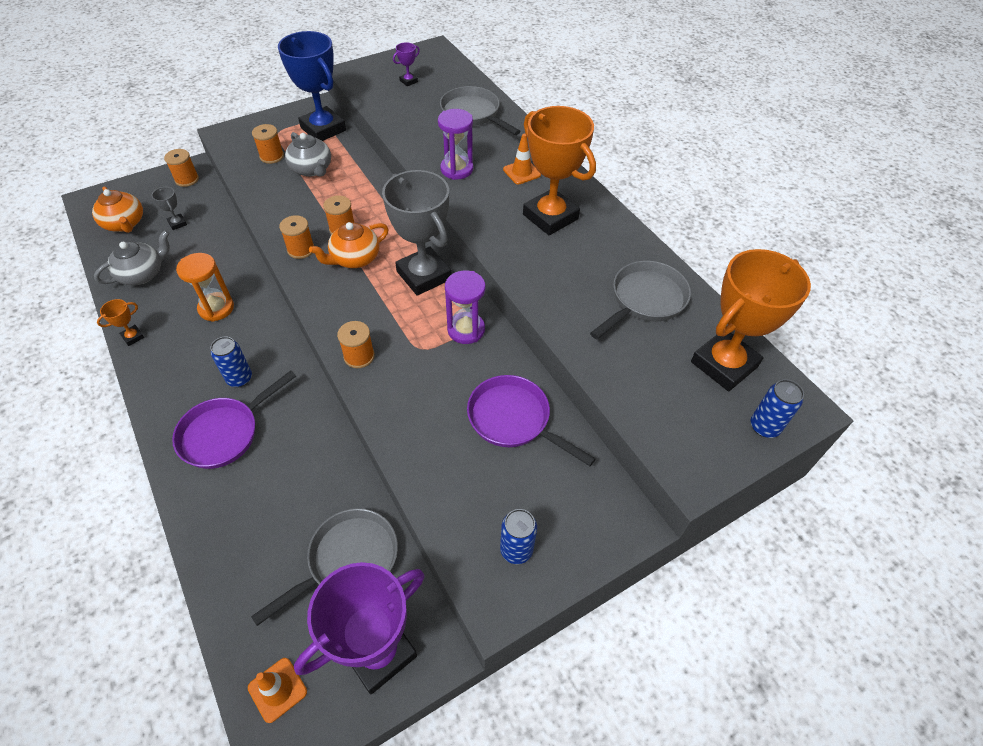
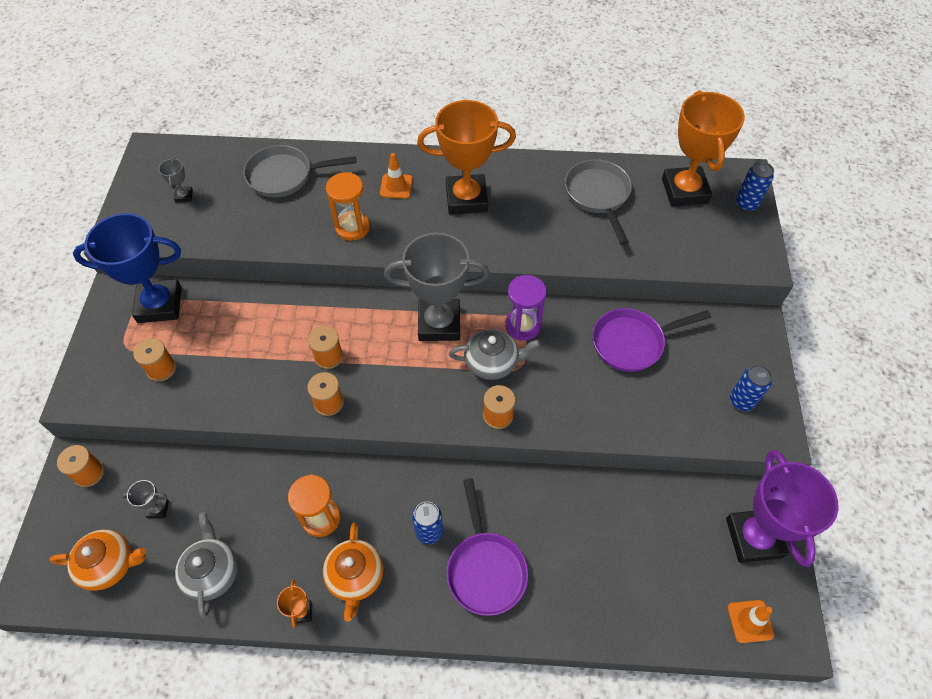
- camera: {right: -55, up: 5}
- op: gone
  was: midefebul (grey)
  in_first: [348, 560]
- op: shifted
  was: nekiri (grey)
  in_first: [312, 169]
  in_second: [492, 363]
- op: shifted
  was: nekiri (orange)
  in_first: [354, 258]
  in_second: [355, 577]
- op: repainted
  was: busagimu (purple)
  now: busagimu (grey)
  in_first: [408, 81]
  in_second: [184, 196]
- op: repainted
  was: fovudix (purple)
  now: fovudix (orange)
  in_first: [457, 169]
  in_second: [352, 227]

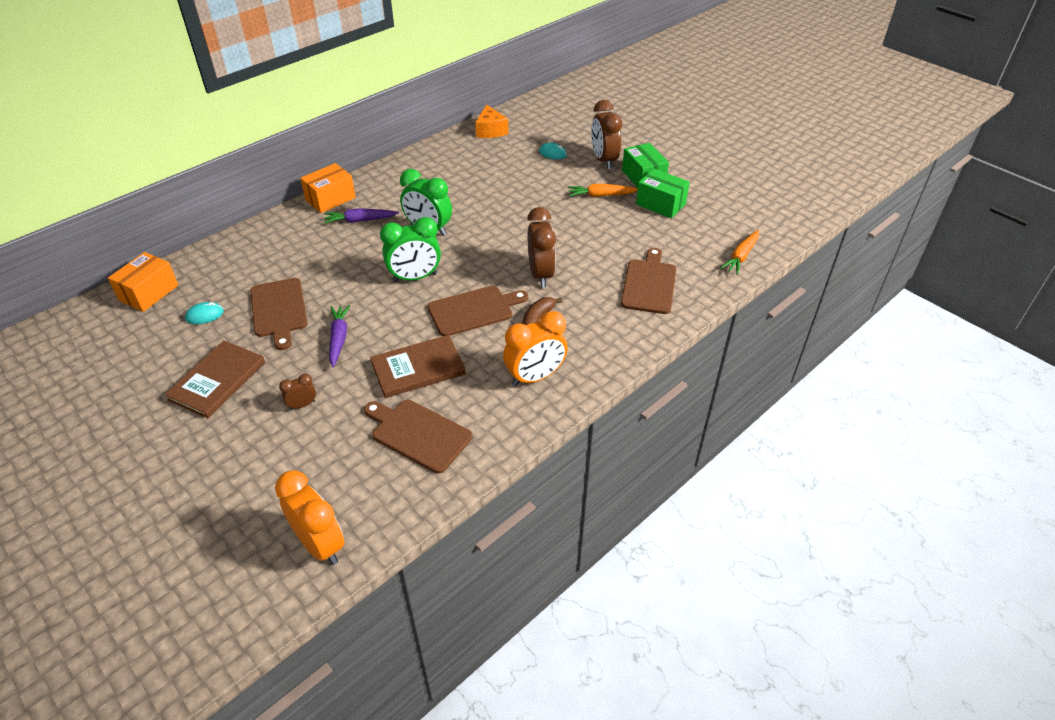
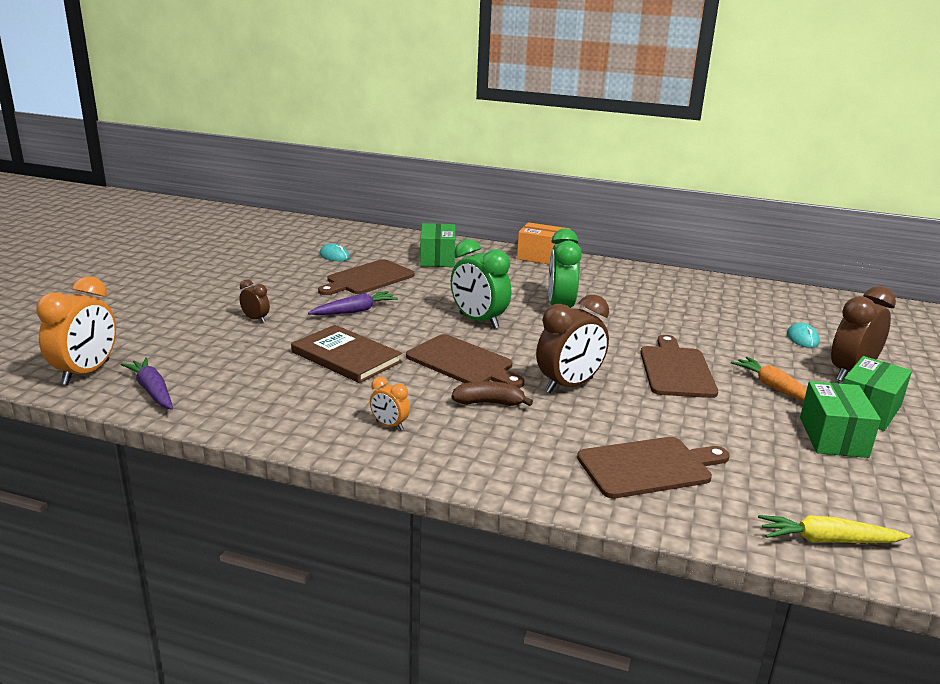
- camera: {right: 60, up: -20}
- op: gone
  was: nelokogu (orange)
  in_first: [149, 293]
- op: gone
  was: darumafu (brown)
  in_first: [217, 381]
- op: shifted
  was: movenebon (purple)
  in_first: [360, 220]
  in_second: [152, 391]
- op: shifted
  was: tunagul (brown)
  in_first: [418, 434]
  in_second: [676, 370]
- op: gone
  was: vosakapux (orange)
  in_first: [490, 131]
- op: scaled
  was: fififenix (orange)
  in_first: [535, 377]
  in_second: [389, 425]
  ratio: 0.49
- op: repainted
  was: movenebon (orange)
  now: movenebon (yellow)
  in_first: [741, 256]
  in_second: [827, 540]
- op: new
  now: nelokogu (green)
  in_second: [437, 258]

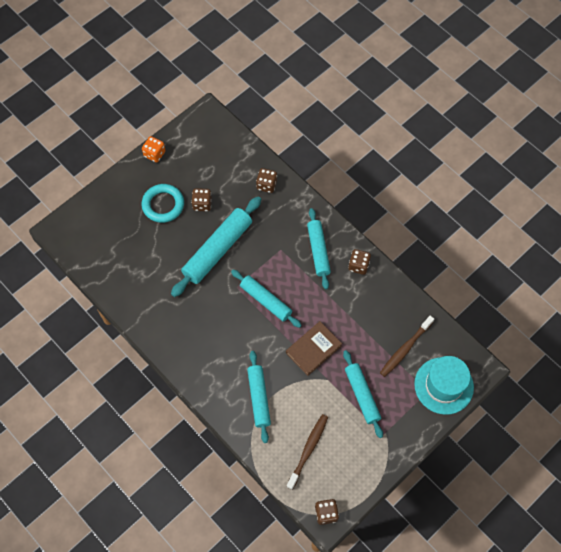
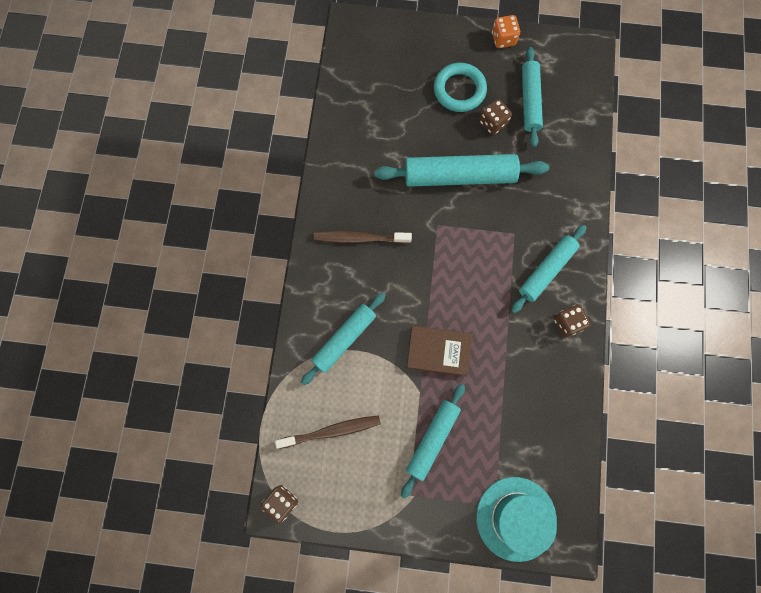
- camera: {right: 50, up: 10}
- op: shifted
  was: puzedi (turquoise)
  in_first: [266, 300]
  in_second: [530, 101]
- op: gone
  was: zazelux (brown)
  in_first: [266, 185]
- op: shifted
  was: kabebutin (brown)
  in_first: [405, 349]
  in_second: [360, 238]

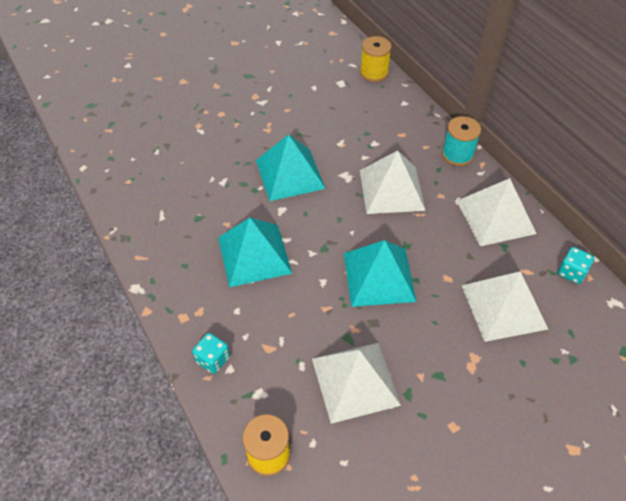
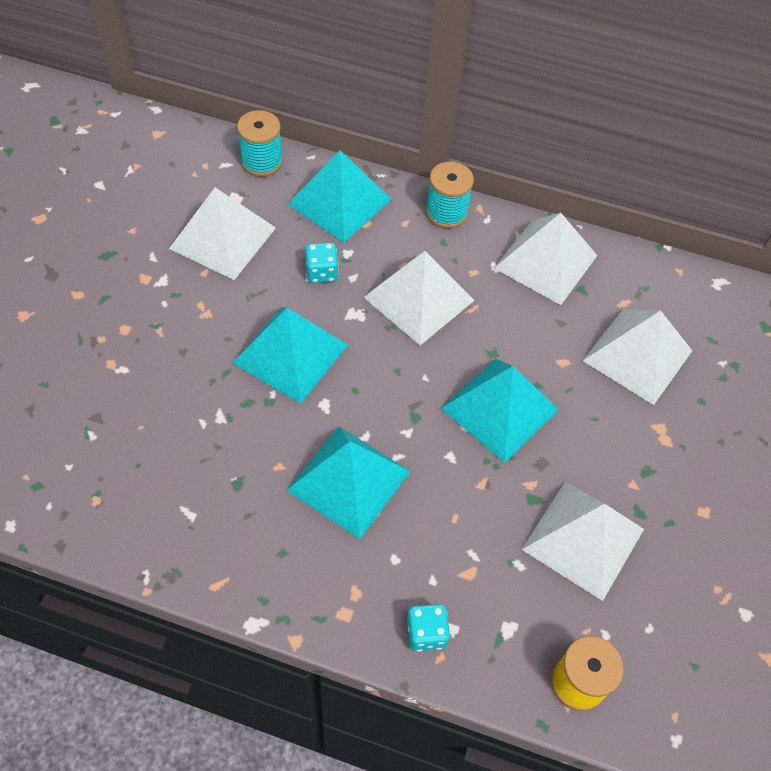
- camera: {right: -45, up: 5}
- op: repainted
  was: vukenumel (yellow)
  now: vukenumel (turquoise)
  in_first: [374, 73]
  in_second: [262, 161]
- op: shifted
  was: zazelux (turquoise)
  in_first: [571, 272]
  in_second: [322, 272]
- op: new
  now: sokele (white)
  in_second: [223, 238]
- op: new
  now: sokele (turquoise)
  in_second: [339, 201]

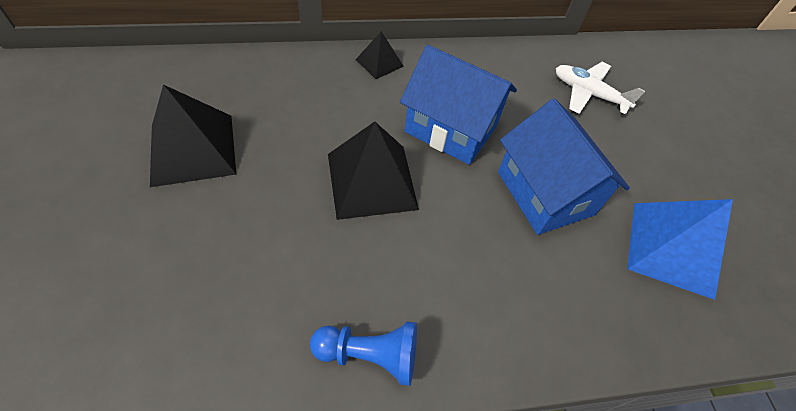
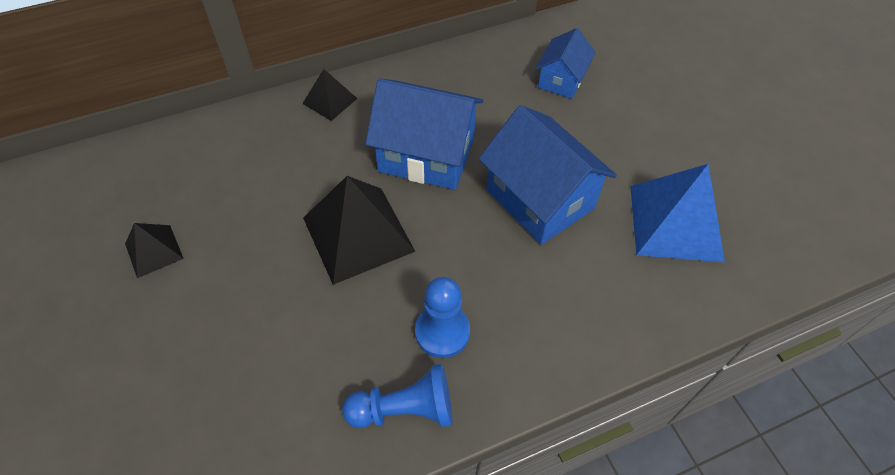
- camera: {right: -10, up: 0}
- op: scaled
  was: sokele (black)
  in_first: [193, 149]
  in_second: [154, 251]
  ratio: 0.52
- op: swapped
  was: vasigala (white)
  now: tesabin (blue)
  in_first: [588, 94]
  in_second: [561, 80]
- op: new
  now: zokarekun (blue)
  in_second: [442, 332]

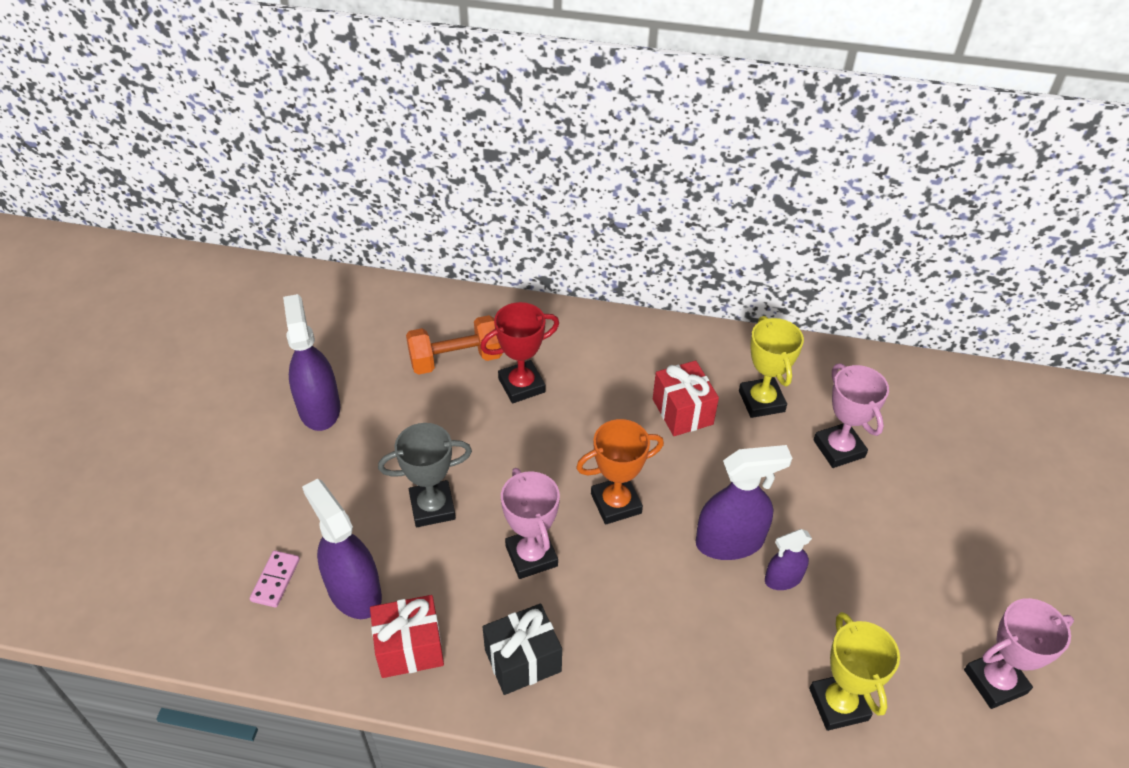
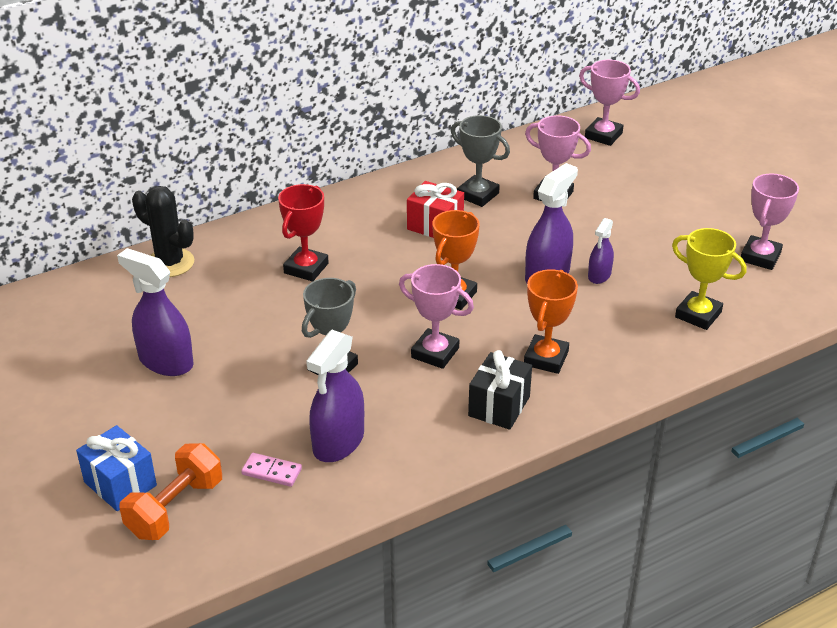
- camera: {right: -40, up: -10}
- op: rotated
  was: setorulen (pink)
  in_first: [276, 580]
  in_second: [272, 471]
  clockwise: -45
- op: rotated
  was: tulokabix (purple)
  in_first: [354, 591]
  in_second: [338, 442]
  clockwise: -75
- op: gone
  was: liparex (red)
  in_first: [409, 648]
- op: shifted
  was: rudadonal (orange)
  in_first: [455, 359]
  in_second: [175, 508]
- op: repainted
  was: busagimu (yellow)
  now: busagimu (grey)
  in_first: [761, 401]
  in_second: [478, 195]
- op: new
  now: liparex (blue)
  in_second: [120, 484]
- op: new
  now: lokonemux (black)
  in_second: [170, 263]
- op: new
  now: busagimu (orange)
  in_second: [546, 358]
- op: new
  now: busagimu (pink)
  in_second: [603, 135]

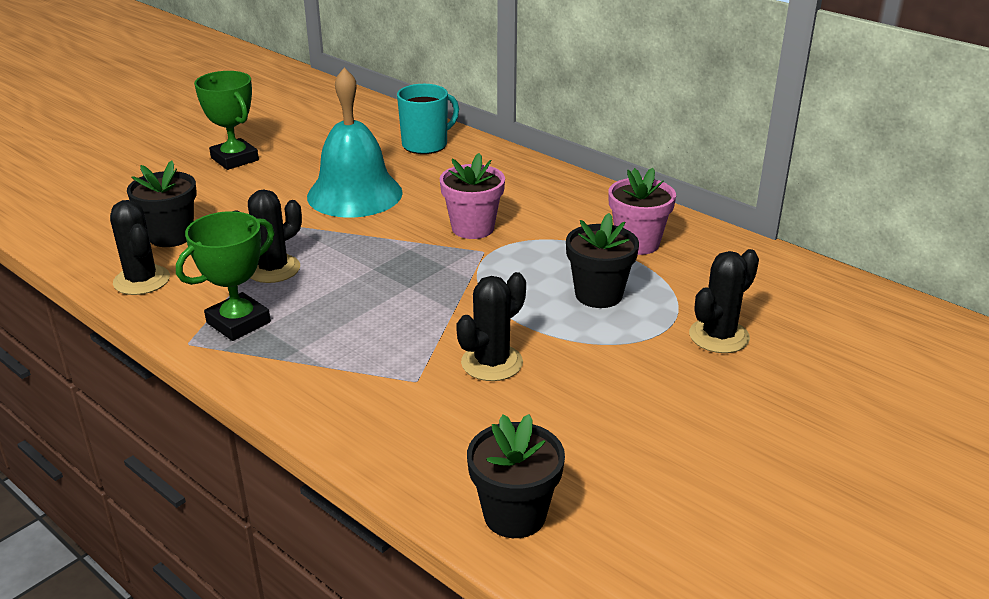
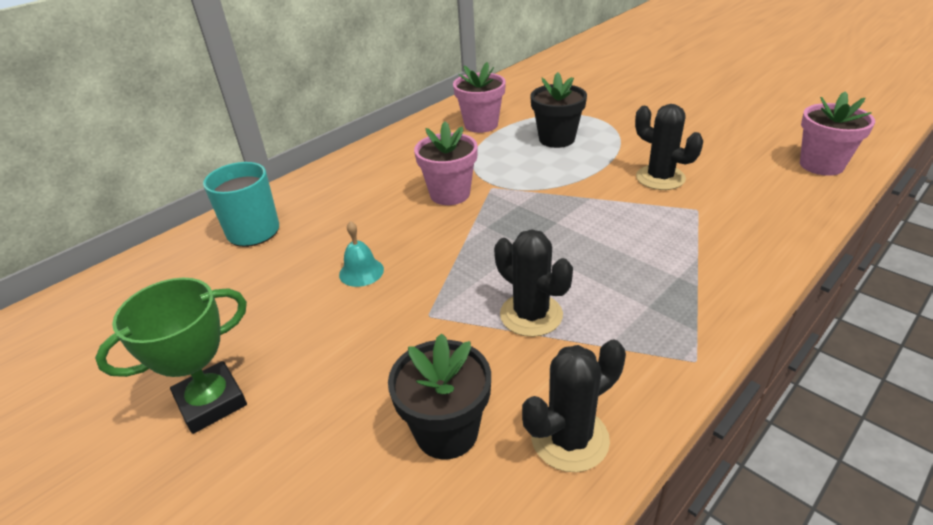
- camera: {right: -85, up: 5}
- op: gone
  was: busagimu (green)
  in_first: [238, 322]
- op: scaled
  was: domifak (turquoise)
  in_first: [354, 194]
  in_second: [361, 272]
  ratio: 0.4
- op: repainted
  was: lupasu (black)
  now: lupasu (pink)
  in_first: [514, 515]
  in_second: [821, 165]
- op: gone
  was: lokonemux (black)
  in_first: [719, 336]

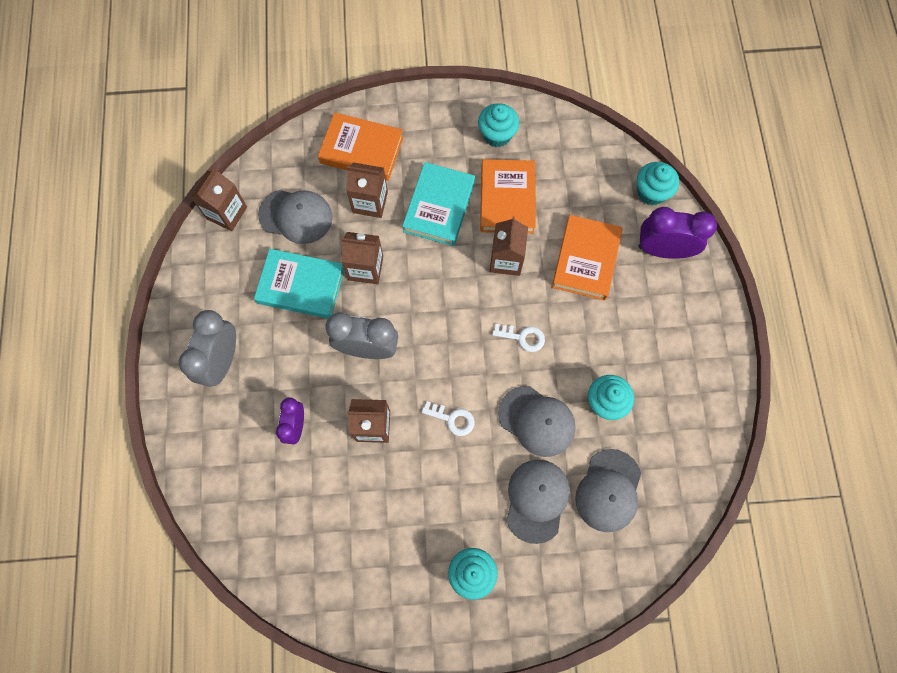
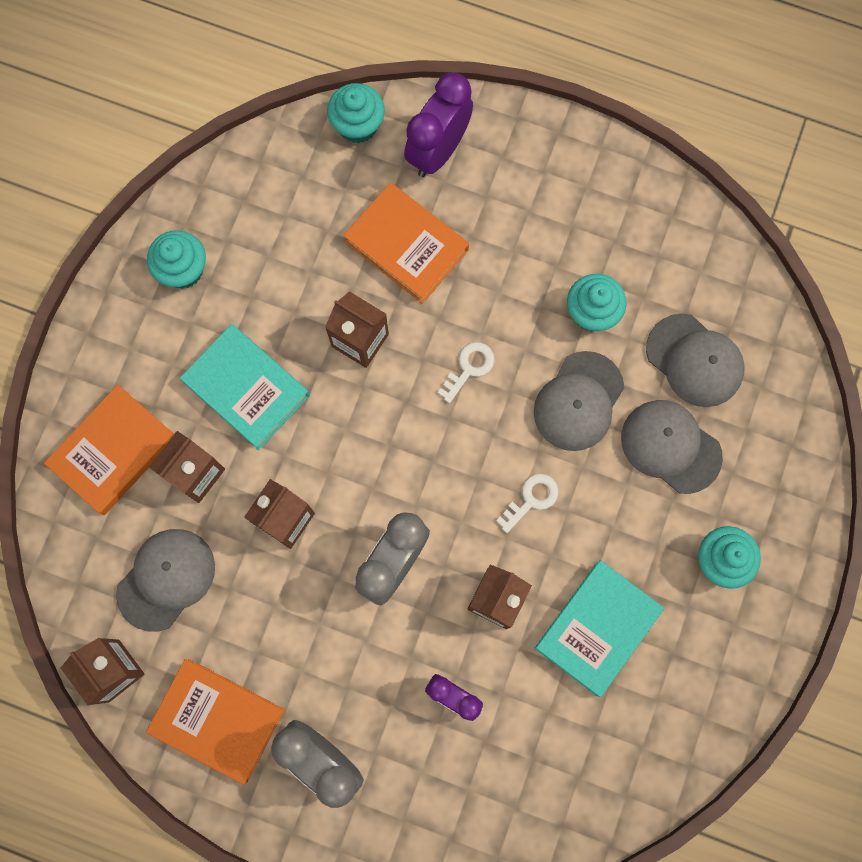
- camera: {right: -65, up: 5}
- op: shifted
  was: darumafu (turquoise)
  in_first: [301, 286]
  in_second: [597, 628]
- op: shifted
  was: darumafu (orange)
  in_first: [507, 199]
  in_second: [217, 720]
- op: rotated
  was: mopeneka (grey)
  in_first: [537, 421]
  in_second: [578, 401]
  clockwise: 150

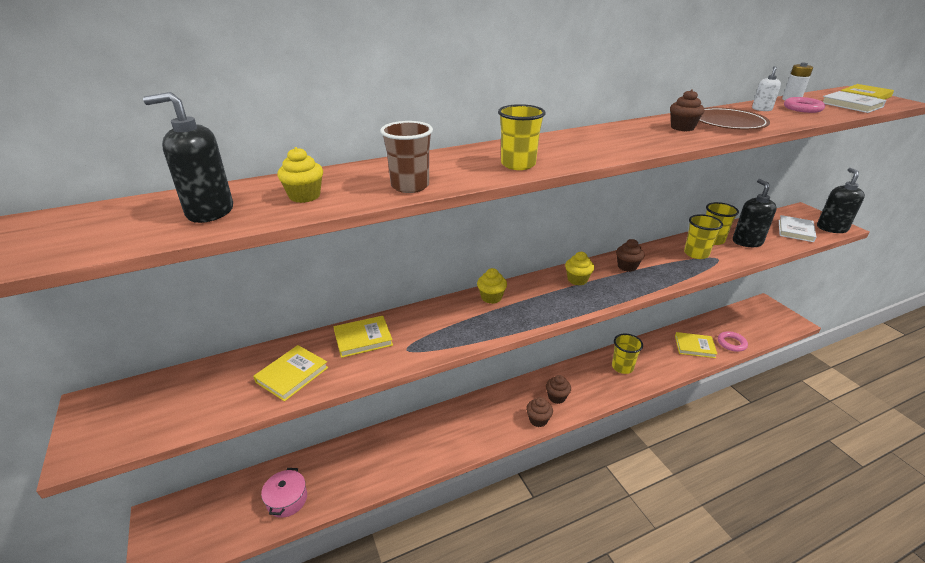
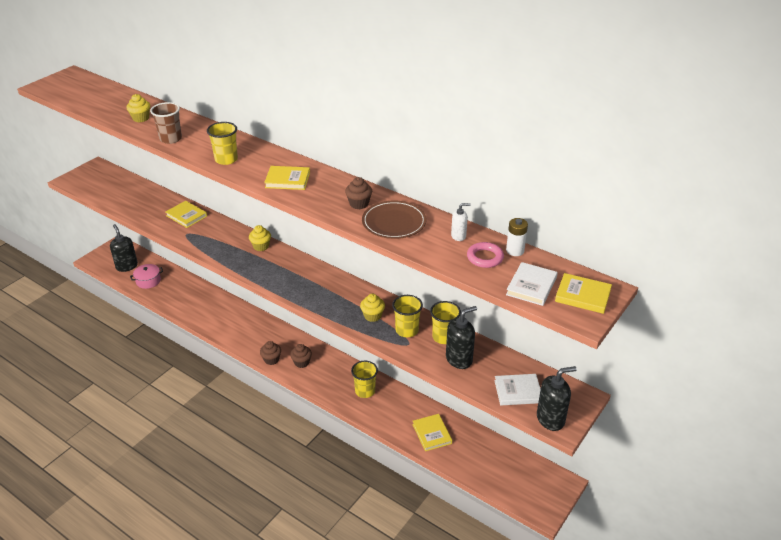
- camera: {right: 60, up: 5}
- op: shifted
  was: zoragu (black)
  in_first: [210, 212]
  in_second: [127, 266]
- op: shifted
  was: darumafu (yellow)
  in_first: [292, 375]
  in_second: [287, 180]
- op: shifted
  was: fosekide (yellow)
  in_first: [577, 280]
  in_second: [372, 316]
- op: gone
  was: fosekide (brown)
  in_first: [627, 266]
- op: gone
  was: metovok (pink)
  in_first: [731, 343]

